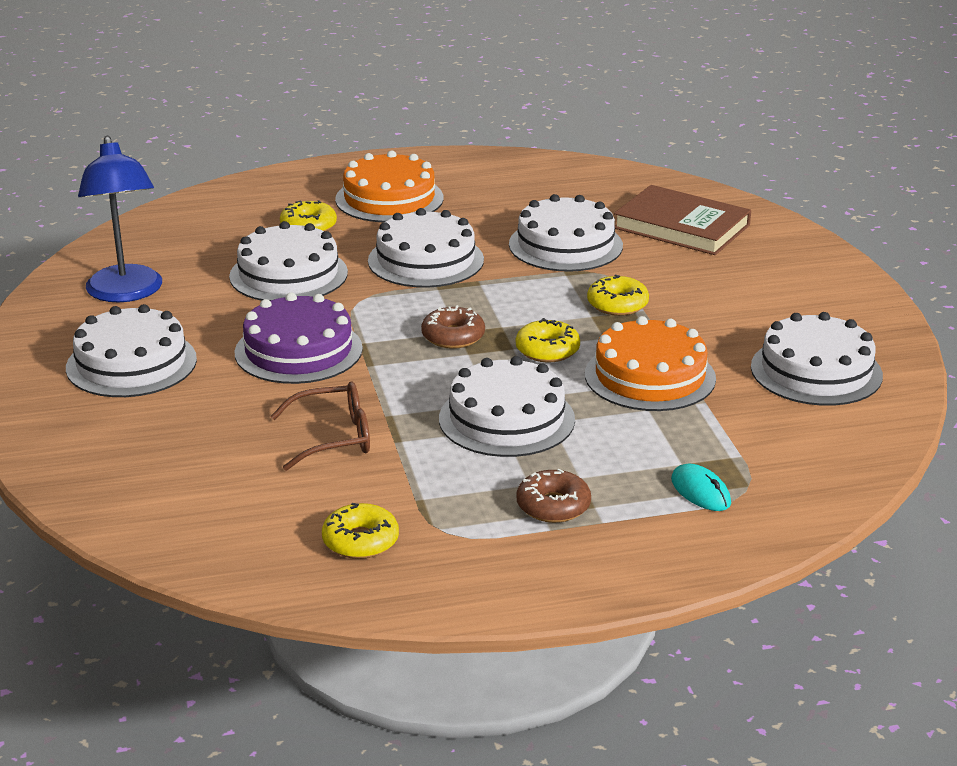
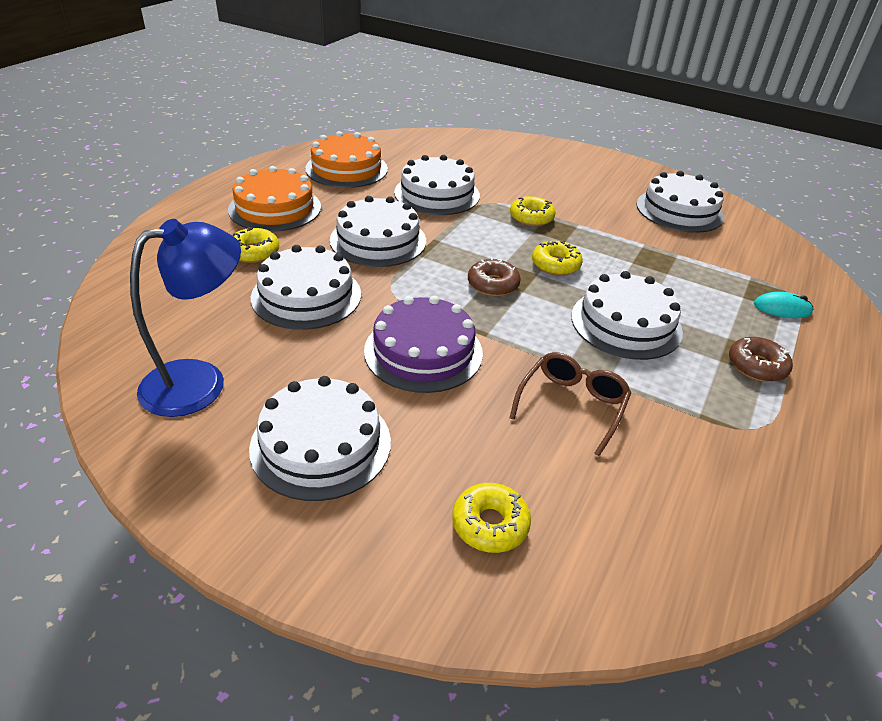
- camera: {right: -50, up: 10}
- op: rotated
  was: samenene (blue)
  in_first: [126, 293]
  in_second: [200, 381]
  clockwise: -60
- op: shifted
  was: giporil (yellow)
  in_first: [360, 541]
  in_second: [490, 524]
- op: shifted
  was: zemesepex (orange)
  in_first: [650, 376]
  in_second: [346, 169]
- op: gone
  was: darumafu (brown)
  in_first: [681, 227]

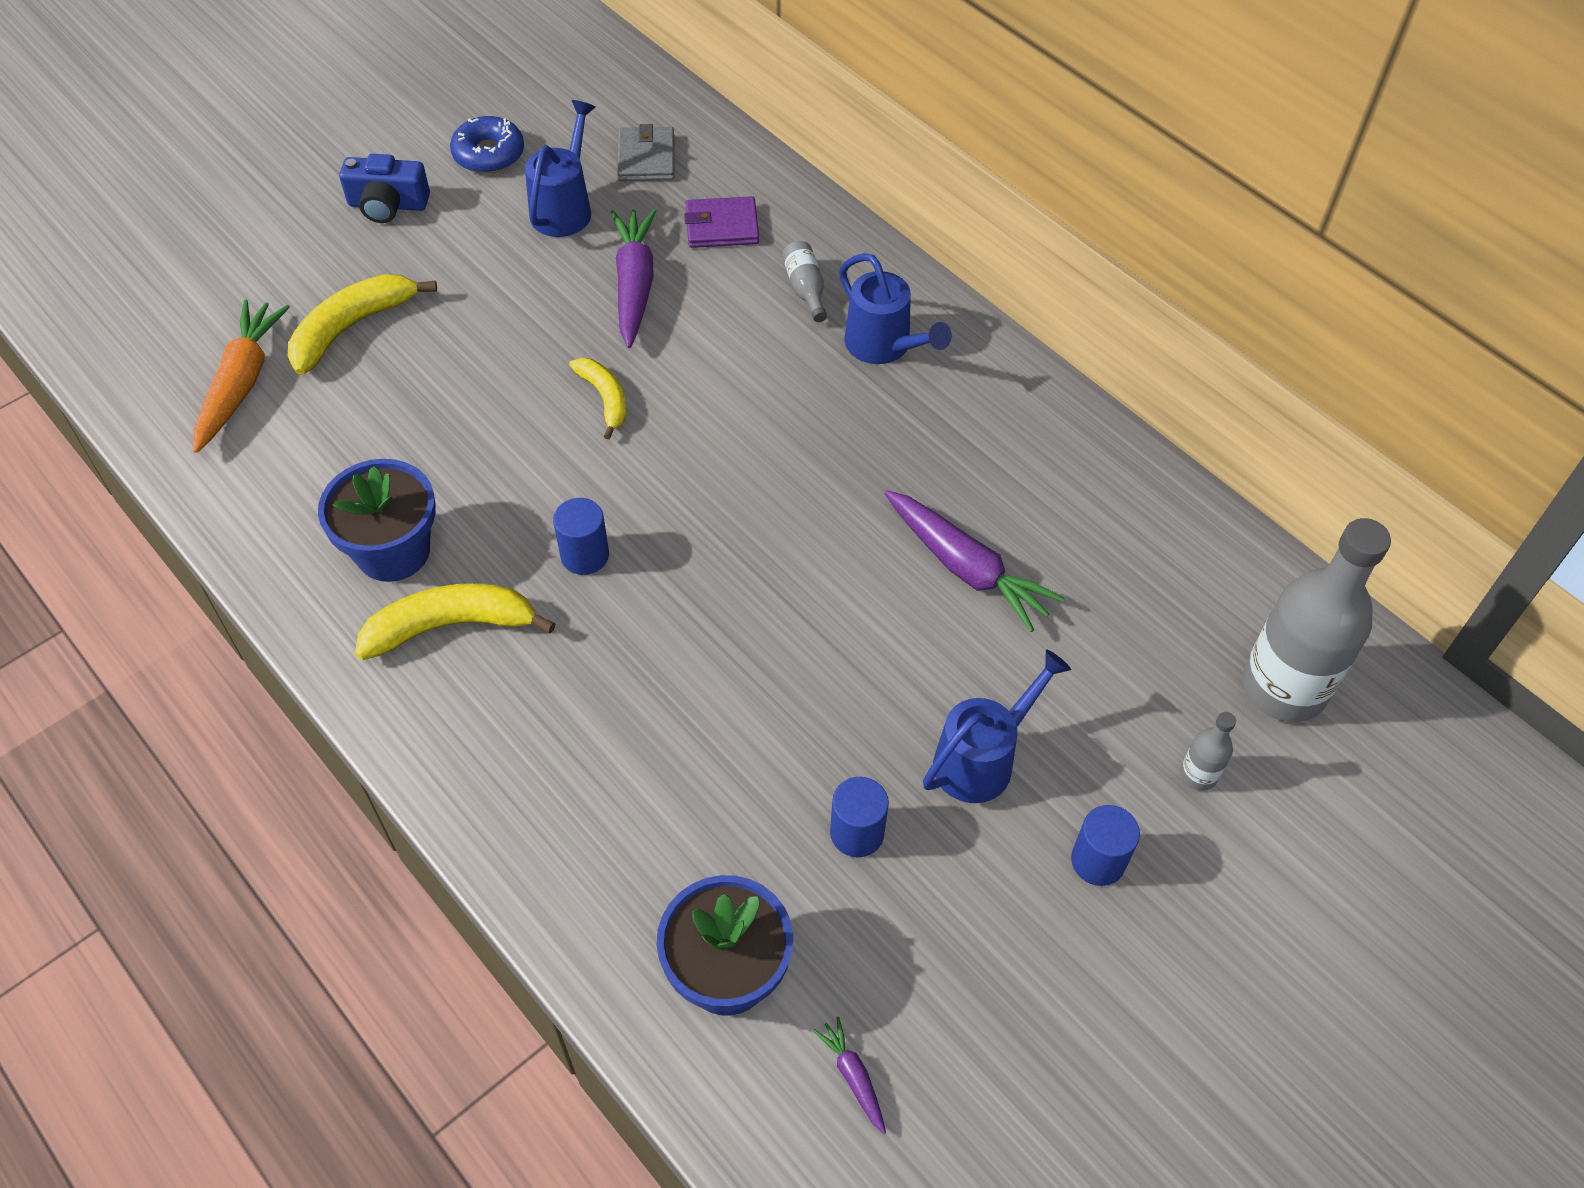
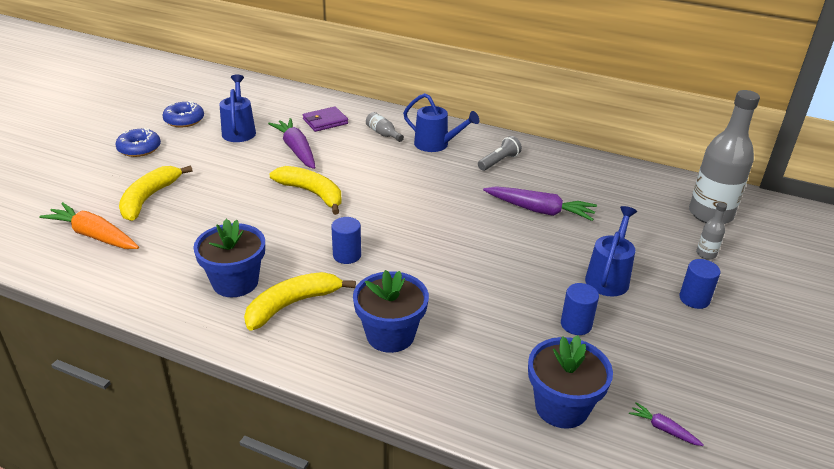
- camera: {right: -25, up: -20}
- op: rotated
  was: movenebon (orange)
  in_first: [241, 383]
  in_second: [94, 235]
  clockwise: -45
- op: swapped
  was: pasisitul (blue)
  now: giporil (blue)
  in_first: [388, 205]
  in_second: [139, 148]
- op: scaled
  was: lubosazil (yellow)
  in_first: [605, 398]
  in_second: [312, 193]
  ratio: 1.62
- op: gone
  was: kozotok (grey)
  in_first: [646, 158]
- op: new
  now: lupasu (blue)
  in_second: [390, 335]
- op: new
  now: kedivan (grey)
  in_second: [499, 161]

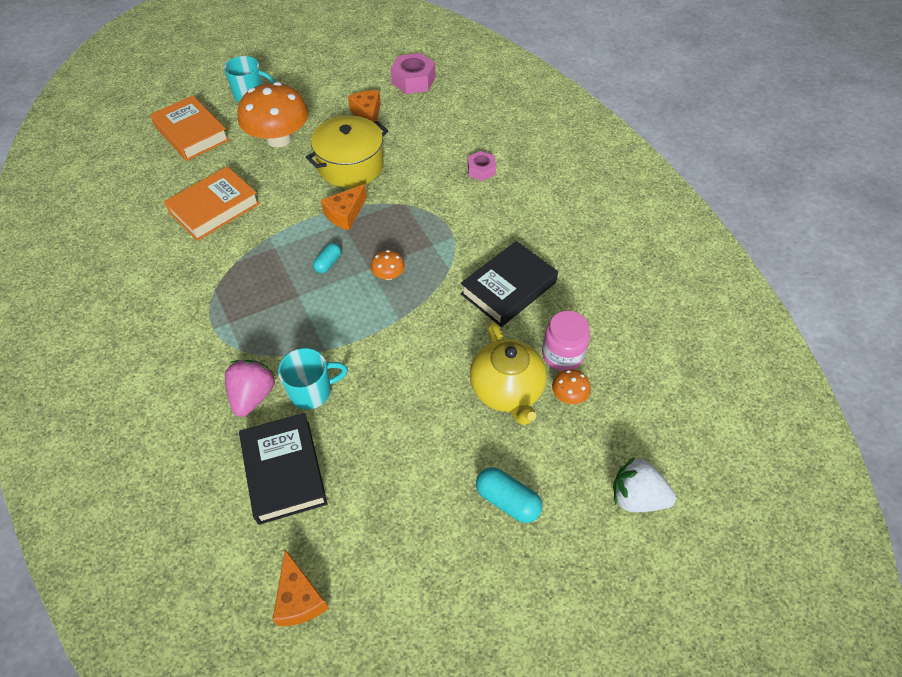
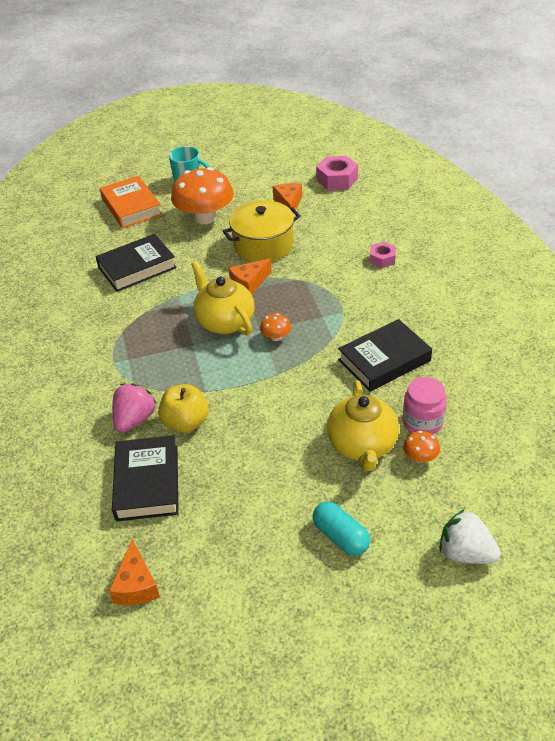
- camera: {right: 15, up: -10}
- op: repainted
  was: darumafu (orange)
  now: darumafu (black)
  in_first: [214, 208]
  in_second: [137, 267]
- op: swapped
  was: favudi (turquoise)
  now: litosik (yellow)
  in_first: [312, 391]
  in_second: [186, 422]
- op: swapped
  was: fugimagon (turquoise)
  now: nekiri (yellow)
  in_first: [328, 263]
  in_second: [224, 321]

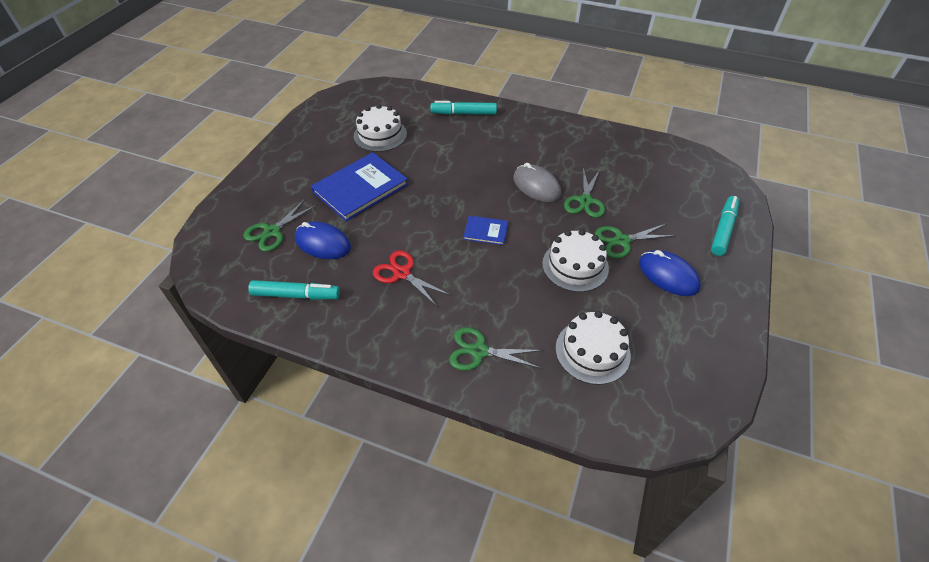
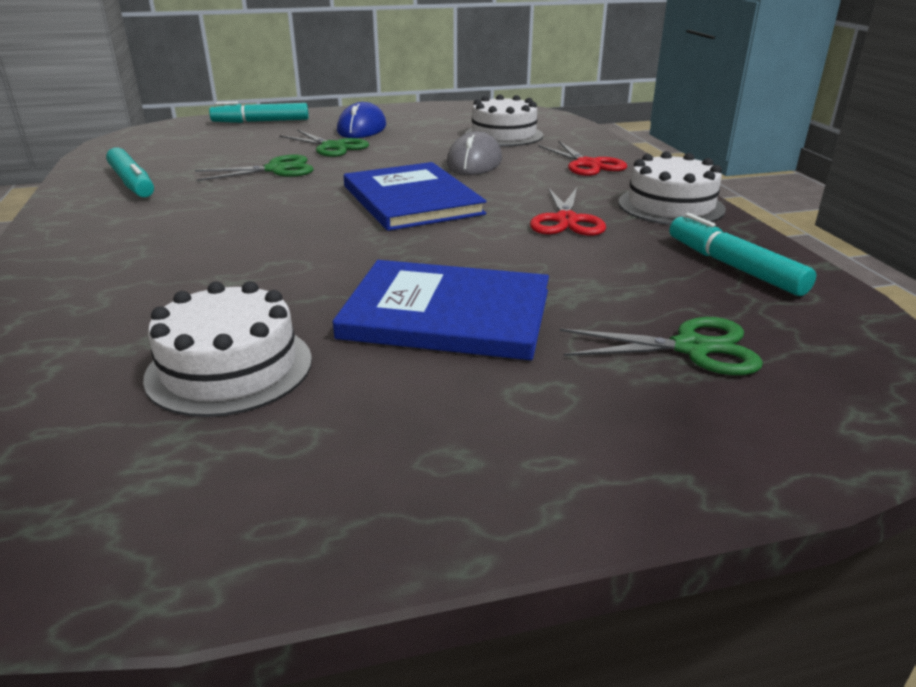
- camera: {right: -125, up: -20}
- op: gone
  was: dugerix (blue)
  in_first: [322, 243]
- op: shifted
  was: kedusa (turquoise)
  in_first: [463, 113]
  in_second: [132, 183]
- op: repainted
  was: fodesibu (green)
  now: fodesibu (red)
  in_first: [479, 351]
  in_second: [587, 164]
- op: scaled
  was: darumafu (blue)
  in_first: [485, 231]
  in_second: [411, 200]
  ratio: 2.03
- op: shifted
  was: dugerix (grey)
  in_first: [536, 186]
  in_second: [474, 162]
- op: shifted
  was: zemesepex (white)
  in_first: [575, 266]
  in_second: [671, 206]

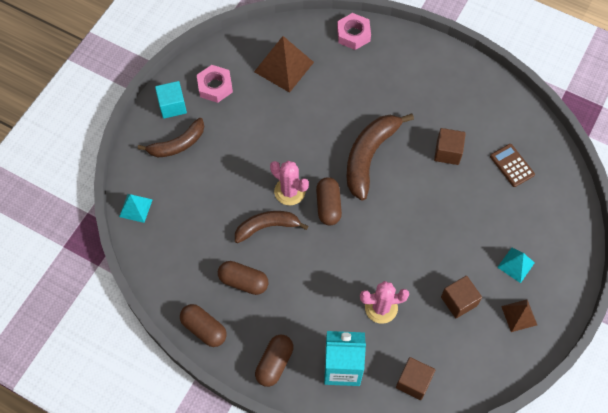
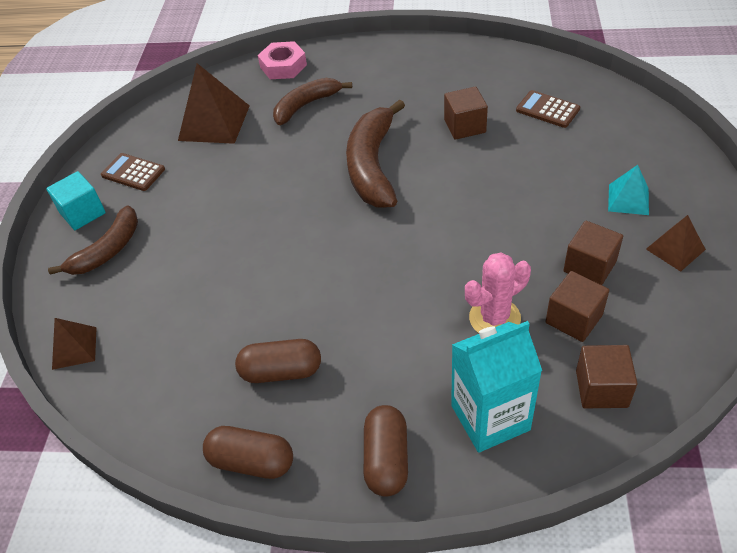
- camera: {right: -20, up: -15}
- op: repainted
  was: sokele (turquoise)
  now: sokele (brown)
  in_first: [135, 208]
  in_second: [74, 348]
- op: swapped
  was: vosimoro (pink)
  now: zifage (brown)
  in_first: [215, 86]
  in_second: [133, 172]
- op: shifted
  was: lubosazil (brown)
  in_first: [267, 227]
  in_second: [306, 105]
- op: gone
  was: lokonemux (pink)
  in_first: [289, 191]
- op: gone
  was: fugimagon (brown)
  in_first: [328, 206]
- op: new
  now: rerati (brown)
  in_second: [574, 319]

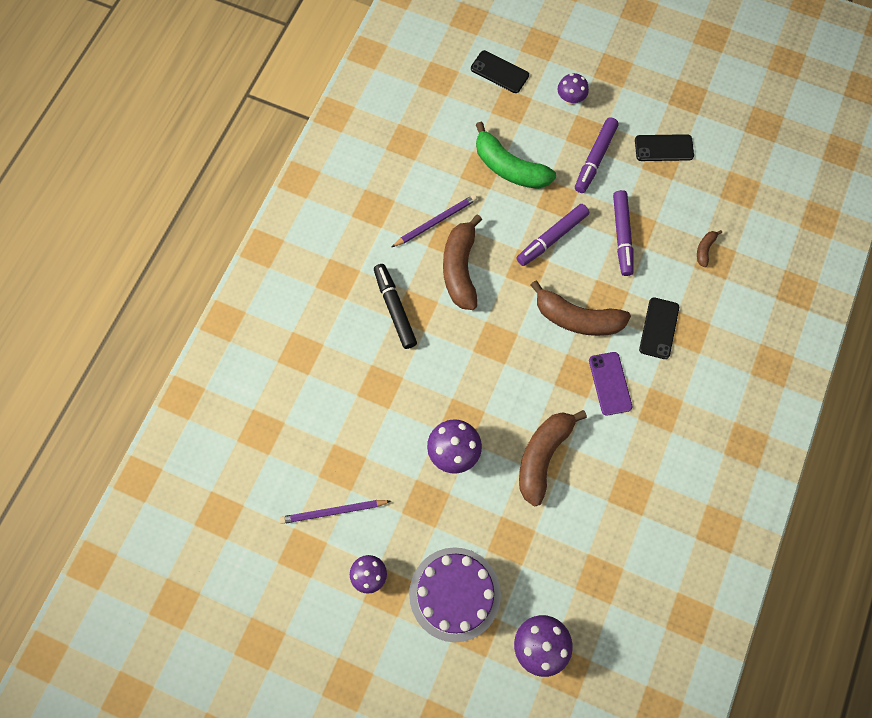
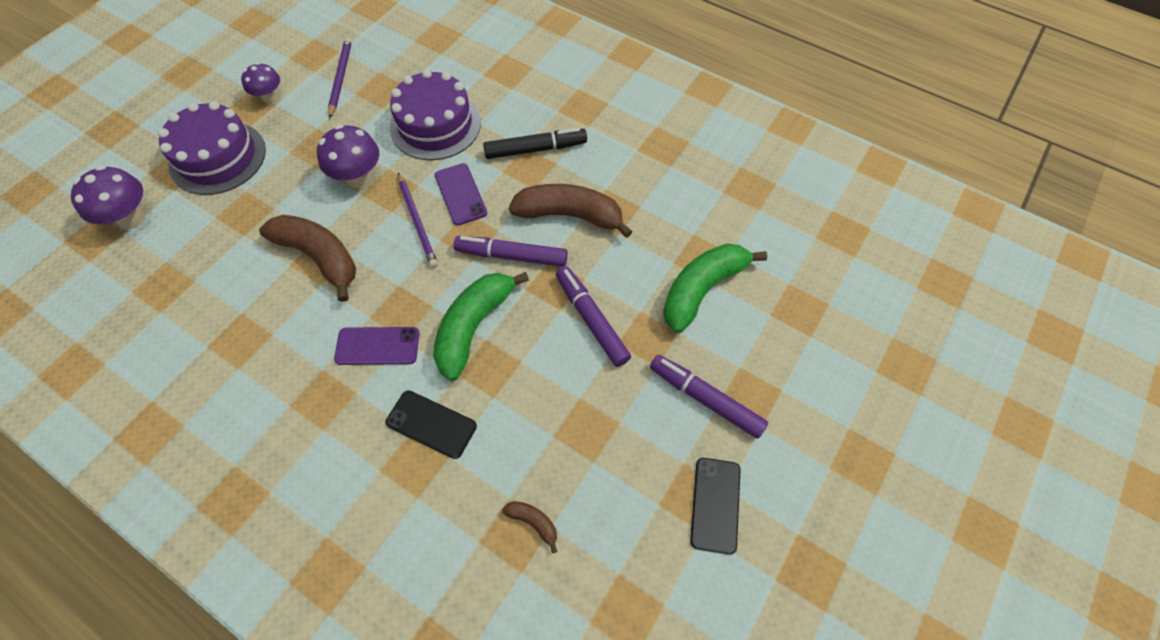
- camera: {right: 100, up: -10}
- op: shifted
  was: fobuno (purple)
  in_first: [435, 221]
  in_second: [417, 222]
- op: gone
  was: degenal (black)
  in_first: [499, 72]
- op: repainted
  was: lubosazil (brown)
  now: lubosazil (green)
  in_first: [577, 318]
  in_second: [474, 327]
- op: gone
  was: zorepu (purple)
  in_first: [570, 99]
- op: shifted
  was: kedusa (purple)
  in_first: [622, 236]
  in_second: [512, 256]
- op: new
  now: zemesepex (purple)
  in_second: [435, 125]
- op: new
  now: degenal (purple)
  in_second: [460, 194]

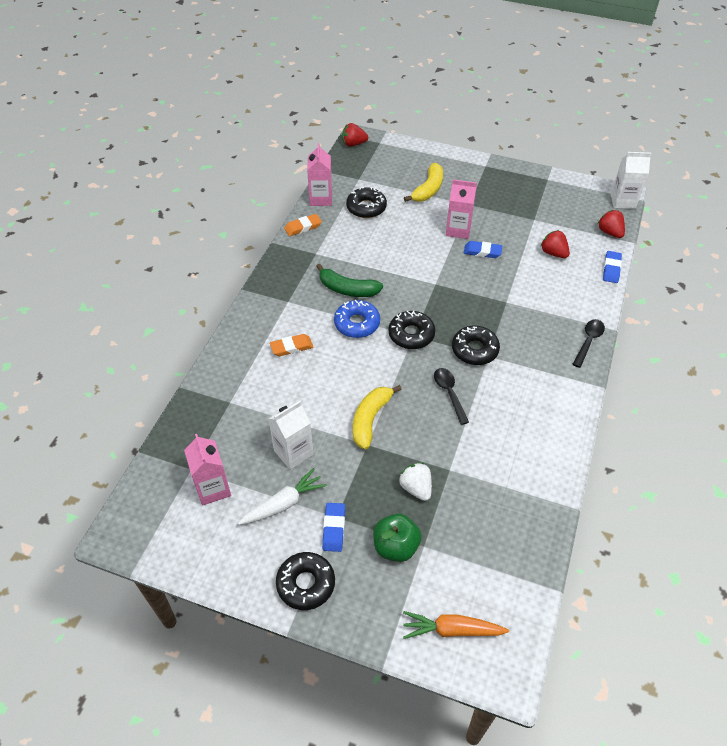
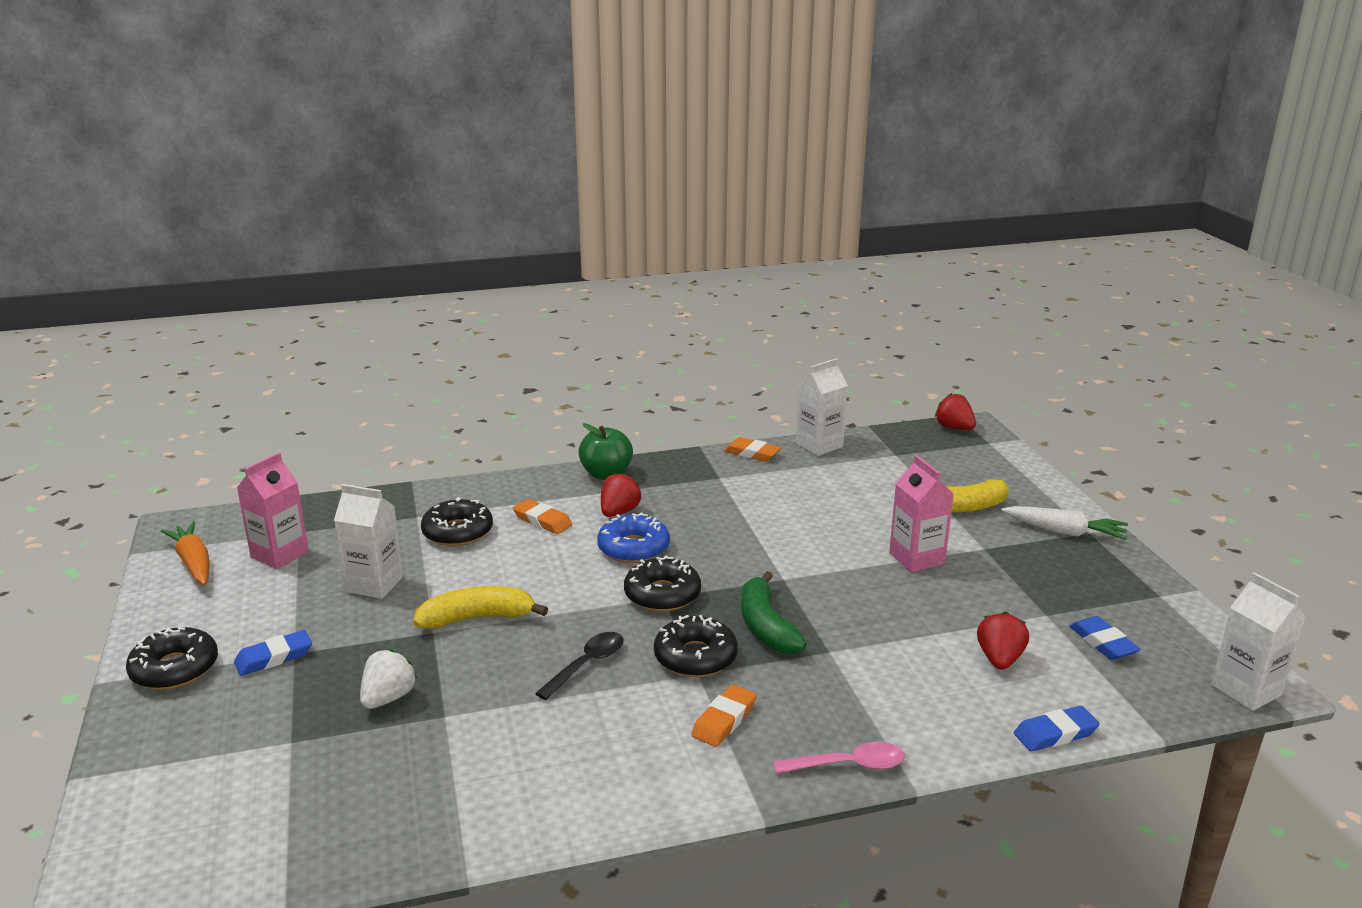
- camera: {right: 55, up: -25}
- op: shifted
  was: movenebon (white)
  in_first: [284, 503]
  in_second: [1065, 532]
- op: repainted
  was: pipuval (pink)
  now: pipuval (white)
  in_first: [321, 198]
  in_second: [819, 445]
- op: shifted
  was: lubosazil (green)
  in_first: [347, 289]
  in_second: [766, 626]
- op: shifted
  was: giporil (black)
  in_first: [366, 208]
  in_second: [458, 532]
- op: shifted
  was: litosik (green)
  in_first: [396, 546]
  in_second: [606, 474]
- op: shifted
  was: movenebon (orange)
  in_first: [452, 630]
  in_second: [194, 562]
- op: shifted
  was: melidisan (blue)
  in_first: [482, 252]
  in_second: [1103, 642]
- op: repainted
  was: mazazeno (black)
  now: mazazeno (pink)
  in_first: [588, 341]
  in_second: [848, 765]
- op: shifted
  was: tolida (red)
  in_first: [610, 232]
  in_second: [619, 512]
- op: new
  now: melidisan (orange)
  in_second: [724, 720]

